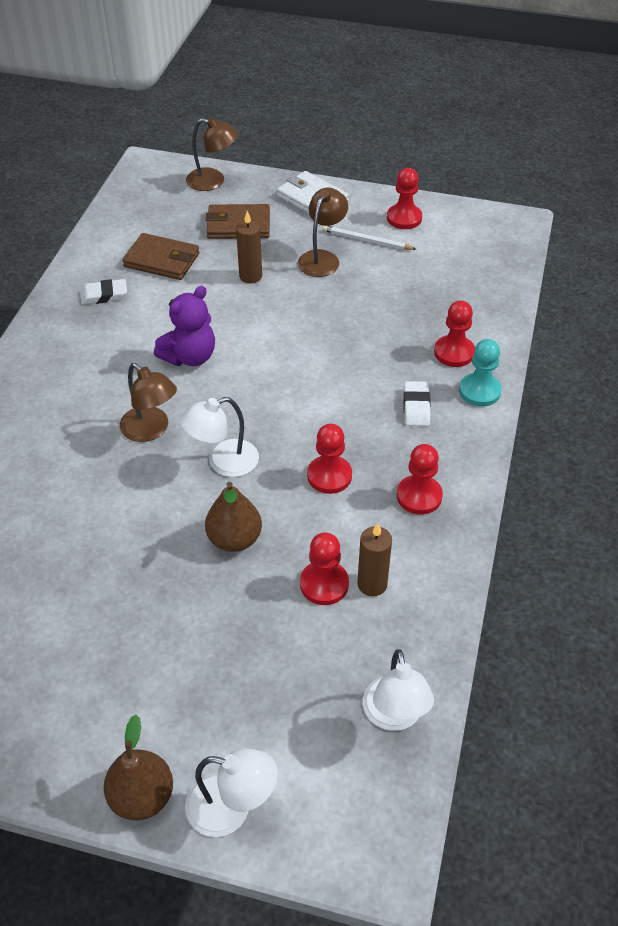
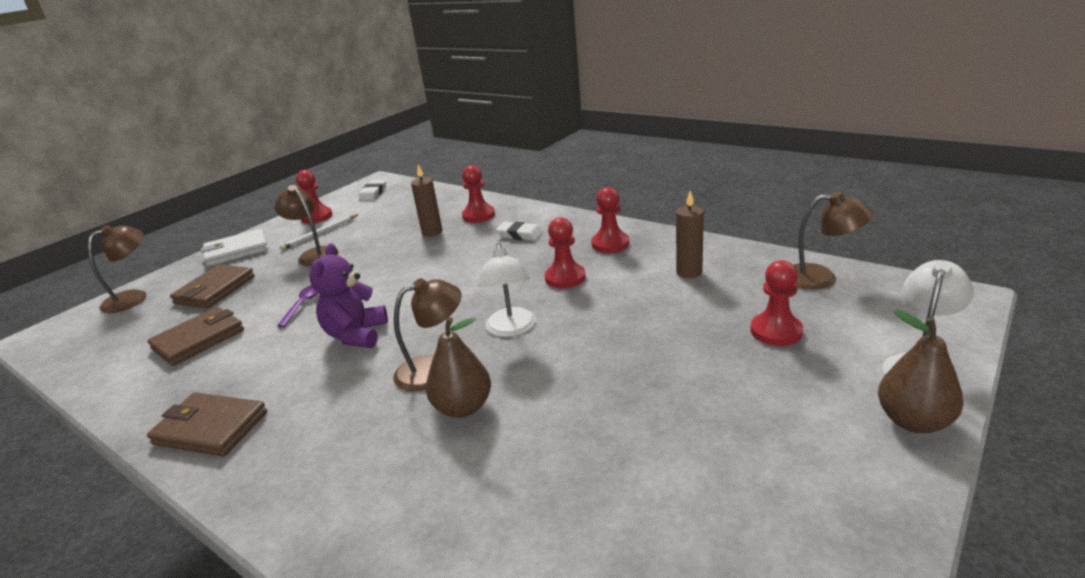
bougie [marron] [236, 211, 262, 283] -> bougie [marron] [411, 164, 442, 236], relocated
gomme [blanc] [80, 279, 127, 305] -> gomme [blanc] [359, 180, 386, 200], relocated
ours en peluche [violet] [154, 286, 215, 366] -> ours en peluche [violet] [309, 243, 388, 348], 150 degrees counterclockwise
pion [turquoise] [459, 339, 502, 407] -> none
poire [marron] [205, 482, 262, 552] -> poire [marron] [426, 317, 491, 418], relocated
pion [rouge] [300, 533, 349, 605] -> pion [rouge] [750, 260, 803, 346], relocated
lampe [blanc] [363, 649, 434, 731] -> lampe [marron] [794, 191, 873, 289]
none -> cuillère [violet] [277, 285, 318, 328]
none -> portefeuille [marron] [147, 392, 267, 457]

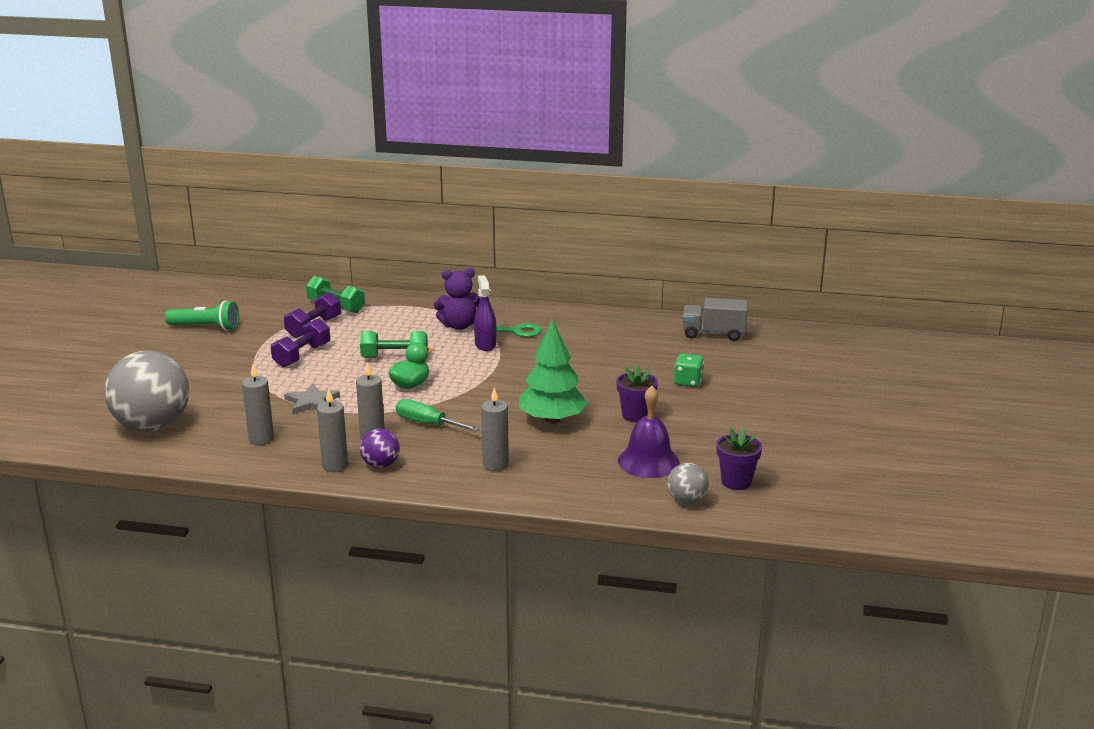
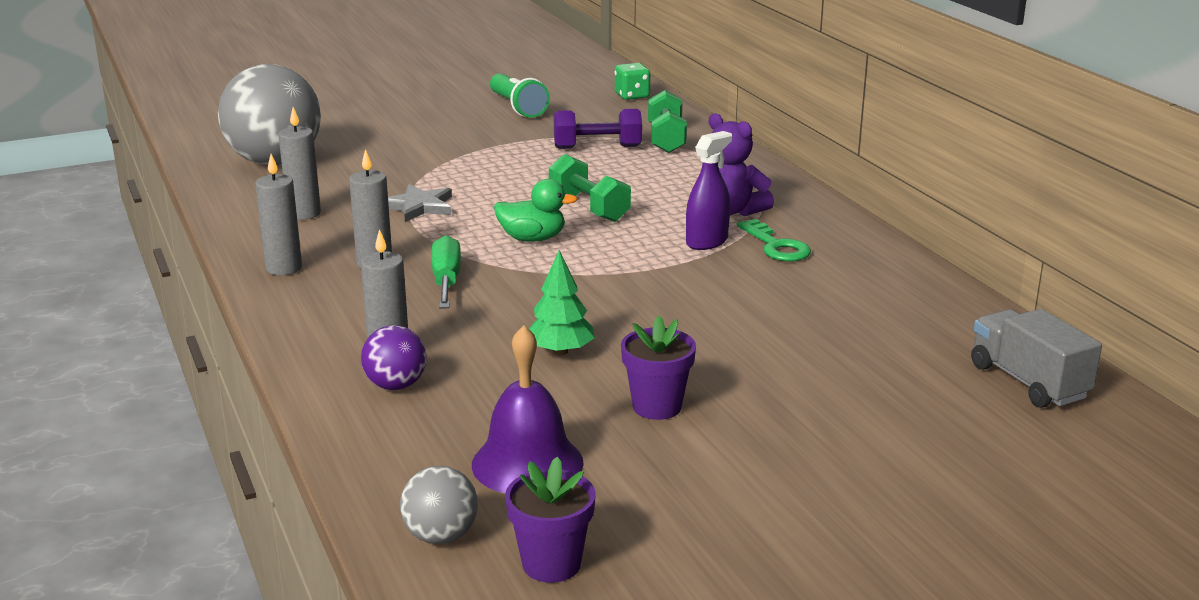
haltère [violet] [271, 318, 330, 367] -> none
arbre [vert] [519, 319, 588, 424] -> arbre [vert] [529, 250, 595, 355], x0.60
dé [vert] [674, 353, 704, 387] -> dé [vert] [615, 63, 650, 100], relocated
balle [violet] [360, 429, 400, 468] -> balle [violet] [361, 325, 427, 390], relocated

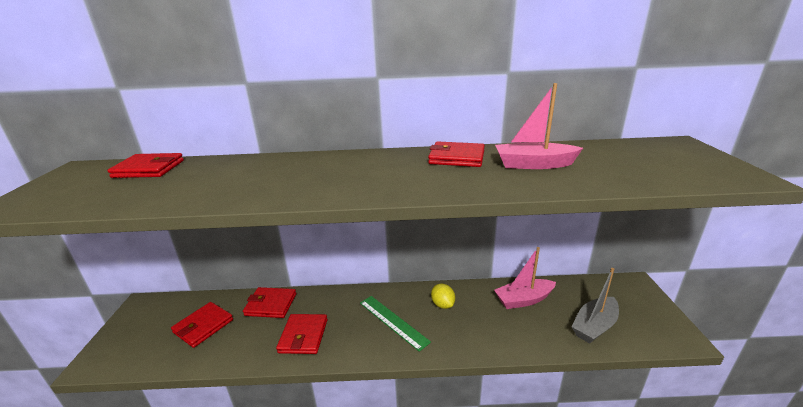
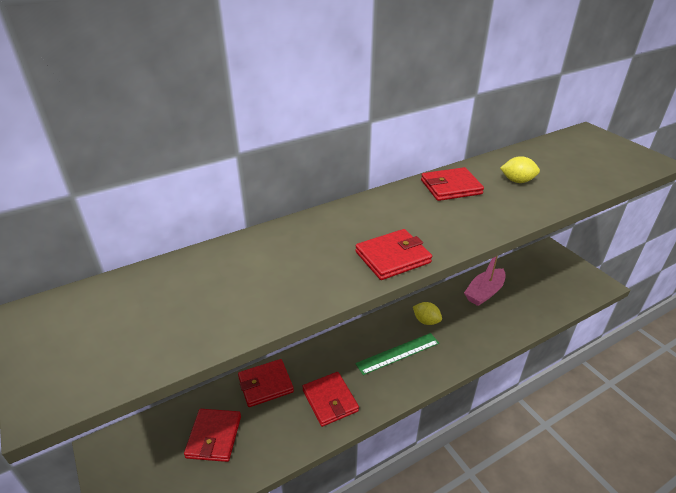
bateau [rose] [495, 83, 583, 169] -> citron [jaune] [500, 156, 540, 183]
portefeuille [rouge] [108, 153, 184, 178] -> portefeuille [rouge] [355, 229, 432, 280], relocated
bateau [gris] [571, 268, 619, 343] -> none
règle [vert] [360, 296, 431, 352] -> règle [vert] [355, 333, 439, 375], 45 degrees counterclockwise

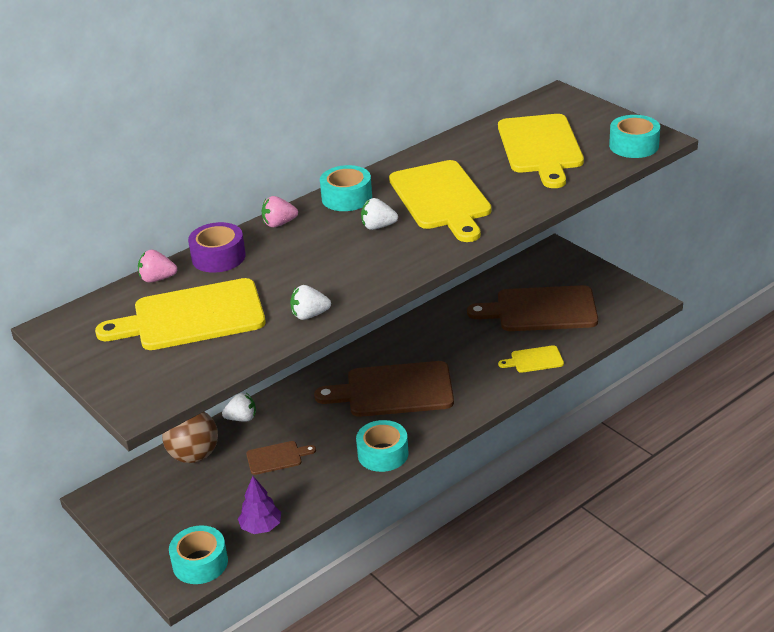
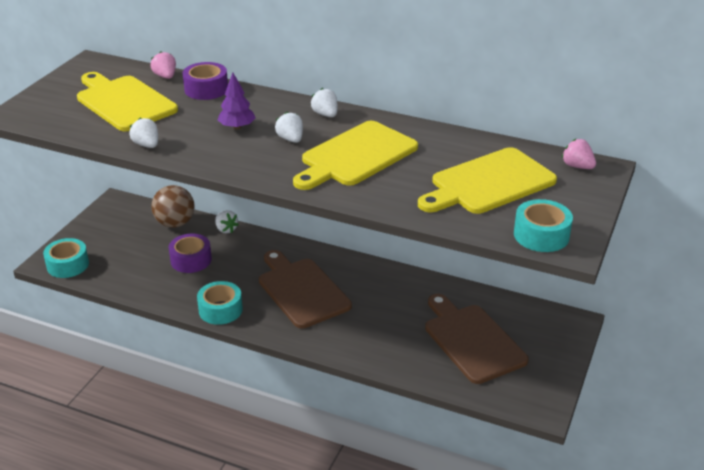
ruban adhésif [turquoise] [320, 165, 372, 211] -> fraise [blanc] [311, 88, 337, 117]
fraise [rose] [262, 196, 298, 227] -> fraise [rose] [562, 139, 596, 169], relocated
planche à découper [jaune] [498, 345, 564, 373] -> none
planche à découper [marron] [246, 441, 316, 475] -> ruban adhésif [violet] [169, 234, 212, 273]
arbre [violet] [238, 476, 281, 534] -> arbre [violet] [218, 73, 255, 129], relocated

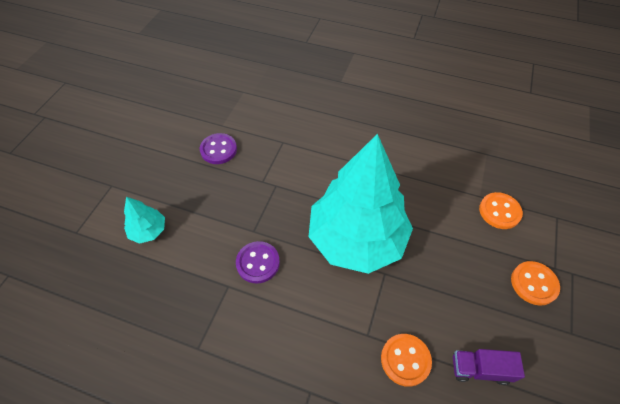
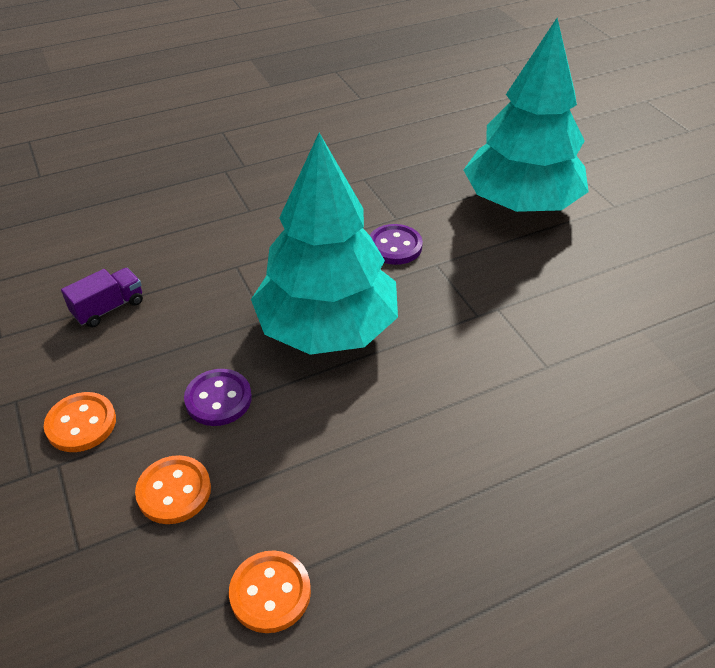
bouton [violet] [200, 133, 237, 164] -> bouton [violet] [184, 369, 252, 426], relocated
arbre [turquoise] [124, 197, 165, 244] -> arbre [turquoise] [464, 18, 589, 212], x2.47
bouton [orange] [381, 334, 432, 387] -> bouton [orange] [229, 550, 311, 633], relocated

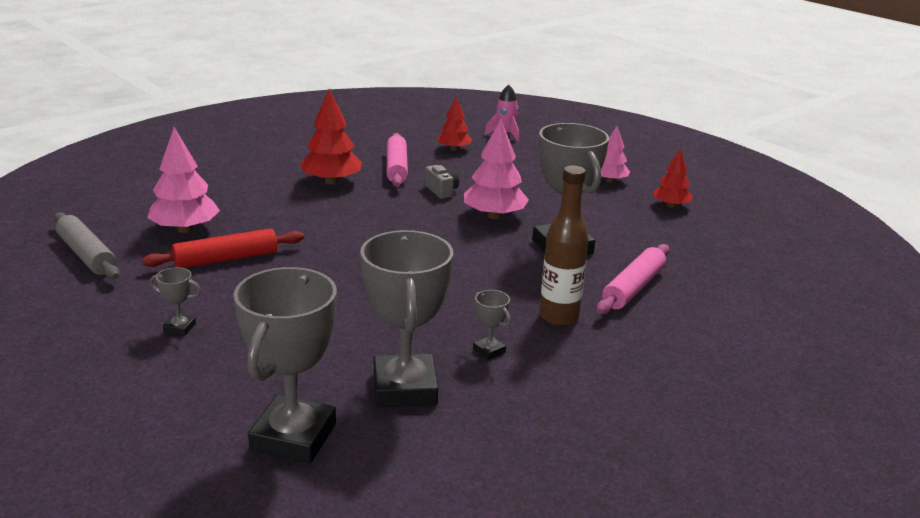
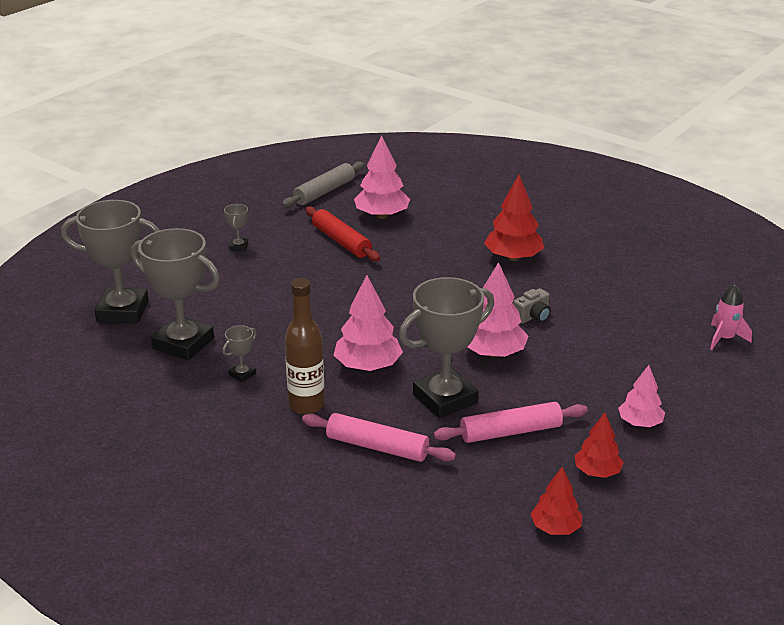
arbre [rouge] [437, 97, 472, 151] -> arbre [rouge] [531, 467, 582, 535], relocated
rouleau à pâtisserie [rose] [387, 133, 408, 187] -> rouleau à pâtisserie [rose] [433, 402, 588, 443], relocated
trophée [gris] [360, 230, 453, 407] -> trophée [gris] [131, 228, 220, 360], 45 degrees clockwise
none -> arbre [rose] [334, 275, 403, 371]

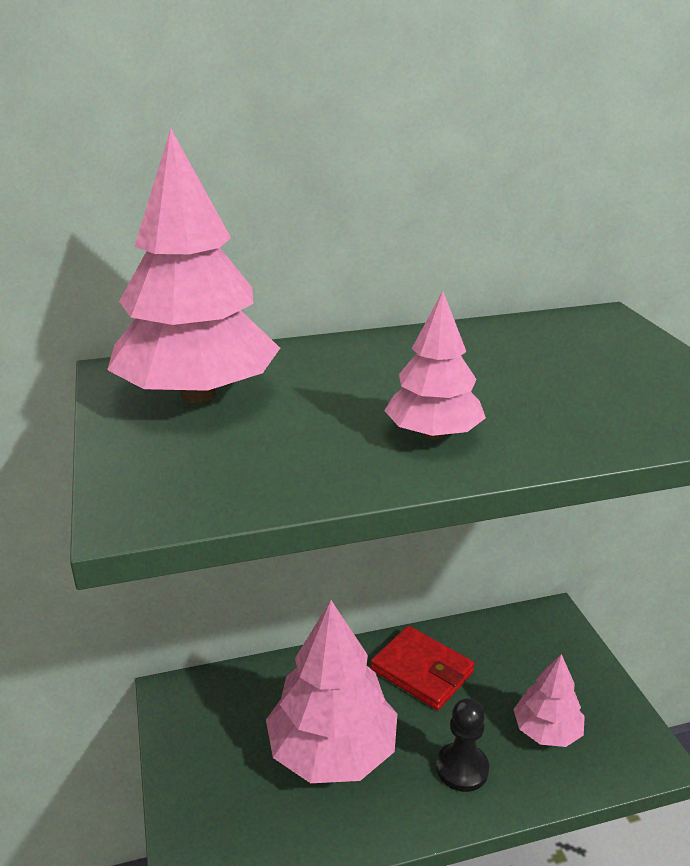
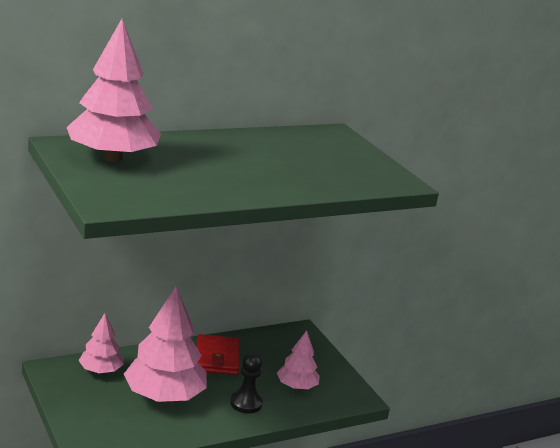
arbre [rose] [384, 291, 486, 440] -> arbre [rose] [79, 313, 124, 373], relocated
portefeuille [rouge] [371, 626, 475, 710] -> portefeuille [rouge] [197, 334, 240, 375], 60 degrees clockwise

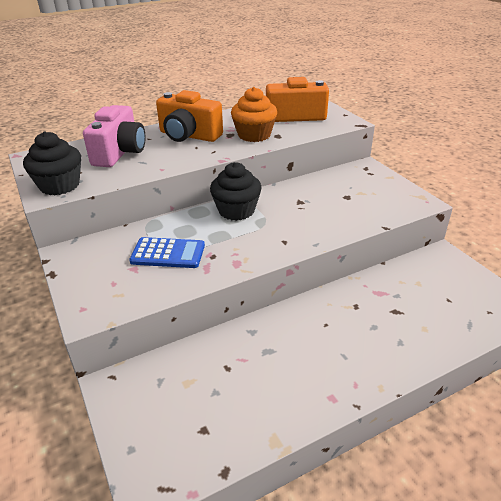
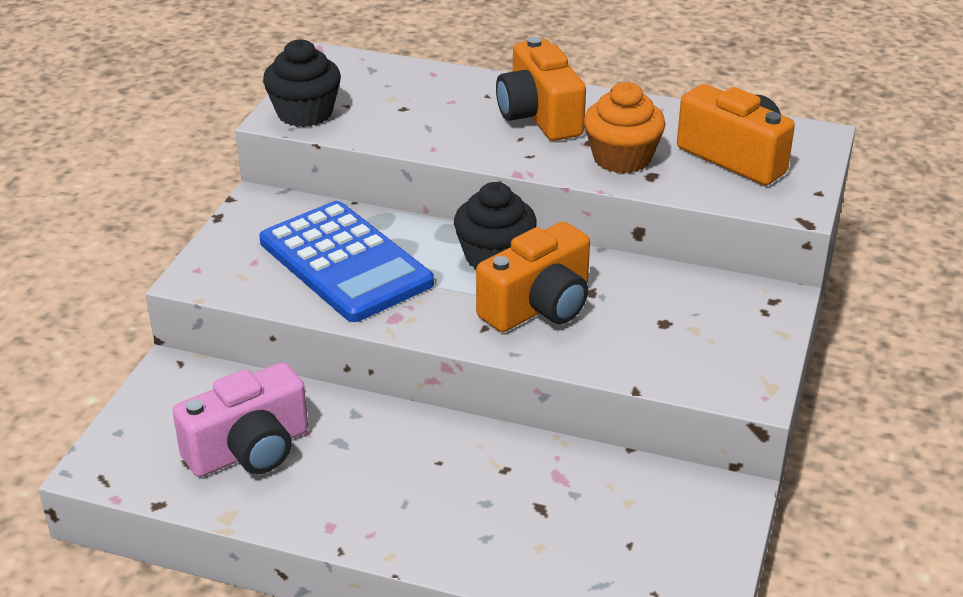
appareil photo [rose] [83, 105, 146, 167] -> appareil photo [rose] [172, 362, 308, 477], relocated
calculatrice [bleu] [129, 237, 205, 268] -> calculatrice [bleu] [259, 201, 434, 322], x1.74
none -> appareil photo [orange] [476, 222, 590, 332]

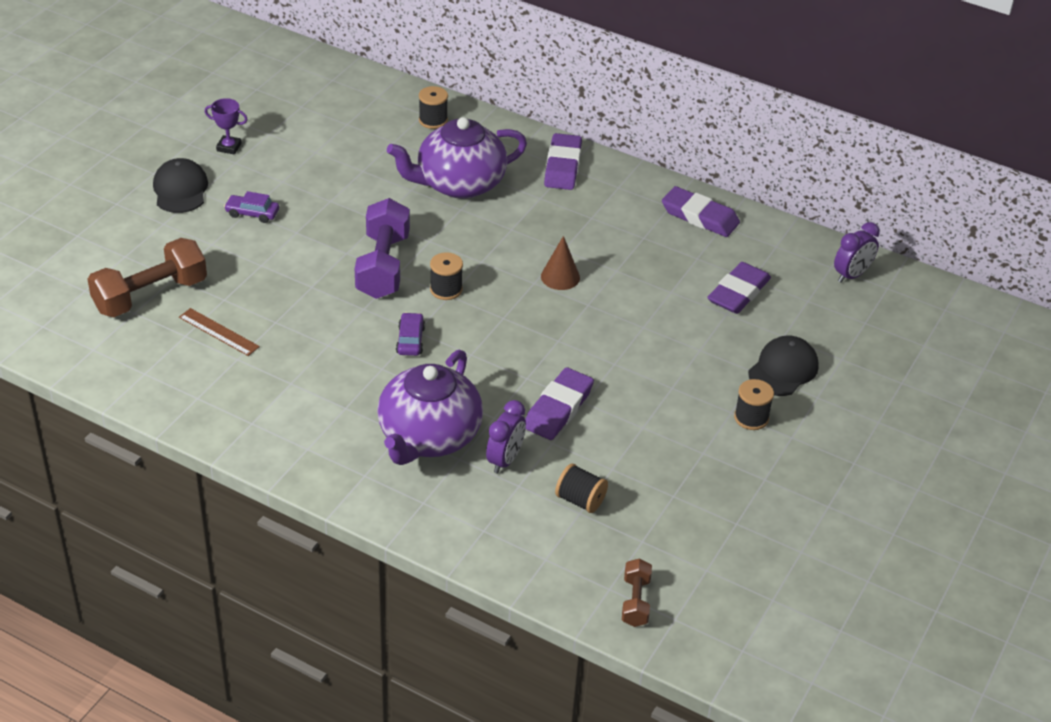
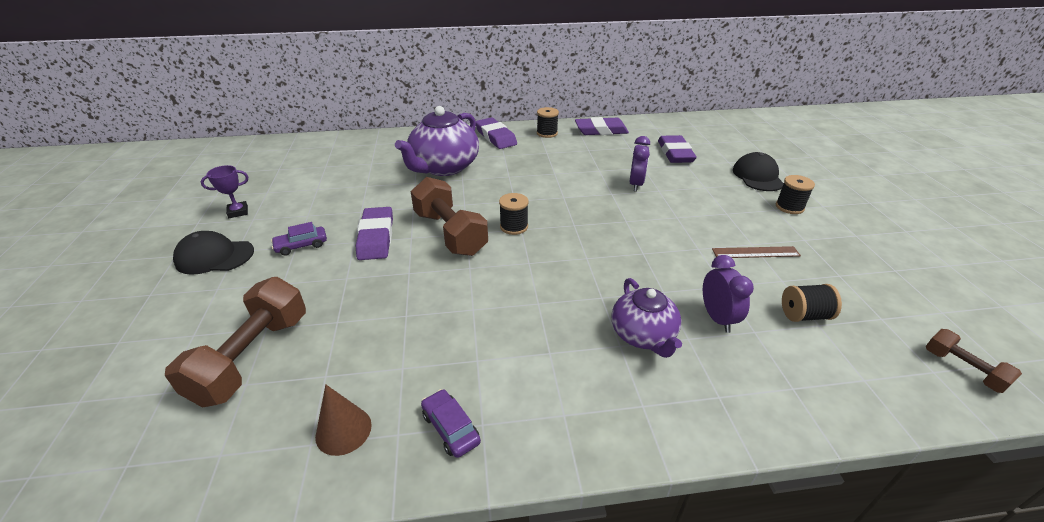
bobine [noir] [419, 86, 448, 129] -> bobine [noir] [537, 107, 559, 138], relocated
casquette [noir] [153, 158, 208, 213] -> casquette [noir] [173, 231, 254, 275], 45 degrees counterclockwise
haltère [violet] [355, 198, 410, 299] -> haltère [marron] [411, 177, 488, 256]
réveil [violet] [834, 222, 880, 283] -> réveil [violet] [629, 136, 650, 191], relocated
cône [marron] [541, 236, 580, 290] -> cône [marron] [315, 385, 372, 456], relocated
règle [marron] [179, 308, 260, 356] -> règle [marron] [712, 246, 801, 258], relocated
voiture [violet] [396, 312, 425, 356] -> voiture [violet] [421, 389, 481, 458], relocated
théière [violet] [377, 350, 483, 465] -> théière [violet] [611, 278, 682, 358], x0.62
gomme [violet] [525, 367, 594, 440] -> gomme [violet] [356, 207, 393, 260], relocated

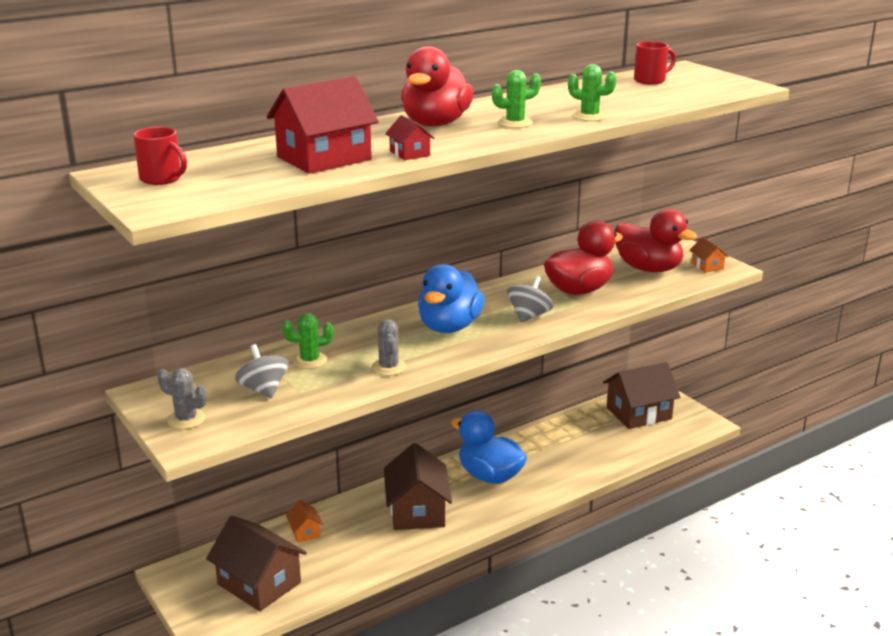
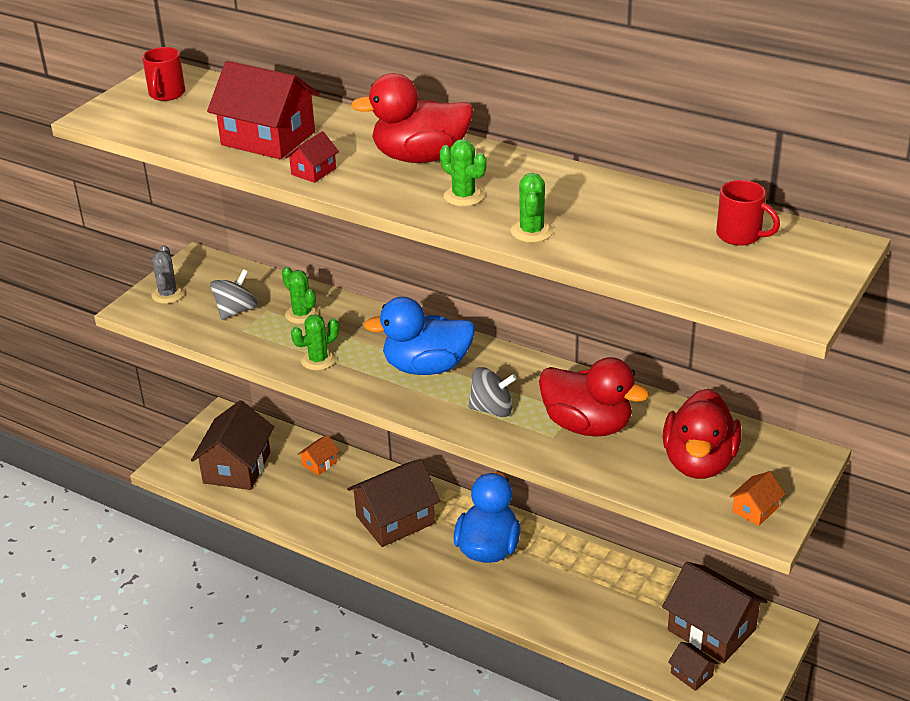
cactus [gris] [372, 319, 406, 376] -> cactus [vert] [291, 314, 339, 370]
none -> maison [marron] [668, 642, 718, 691]

